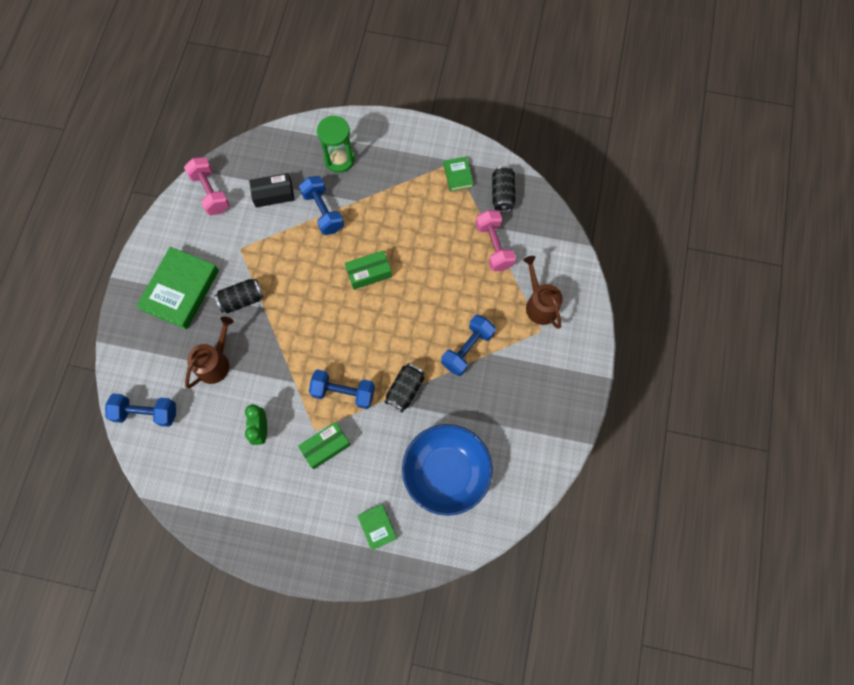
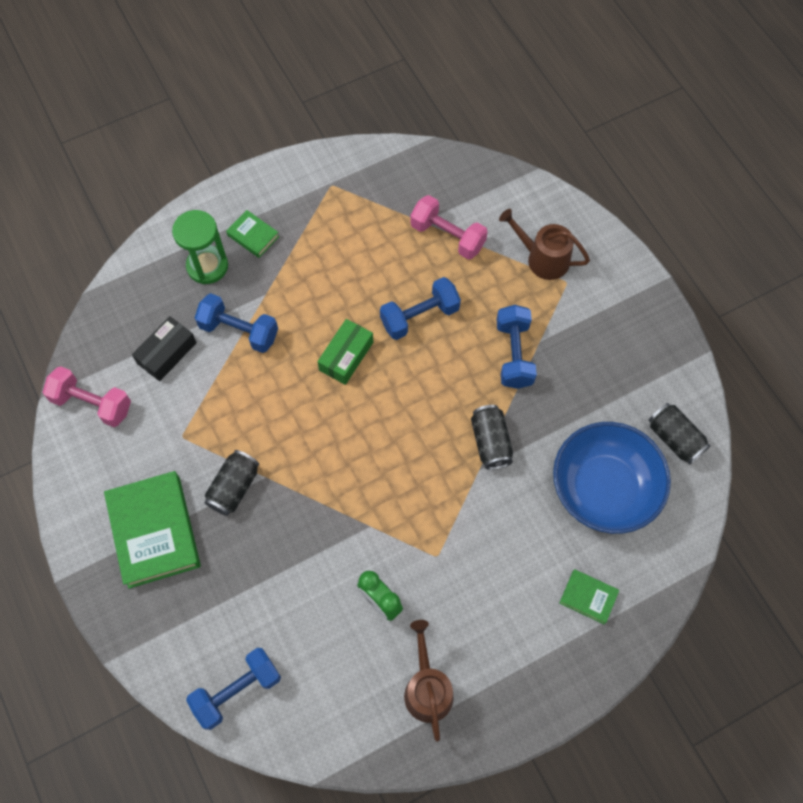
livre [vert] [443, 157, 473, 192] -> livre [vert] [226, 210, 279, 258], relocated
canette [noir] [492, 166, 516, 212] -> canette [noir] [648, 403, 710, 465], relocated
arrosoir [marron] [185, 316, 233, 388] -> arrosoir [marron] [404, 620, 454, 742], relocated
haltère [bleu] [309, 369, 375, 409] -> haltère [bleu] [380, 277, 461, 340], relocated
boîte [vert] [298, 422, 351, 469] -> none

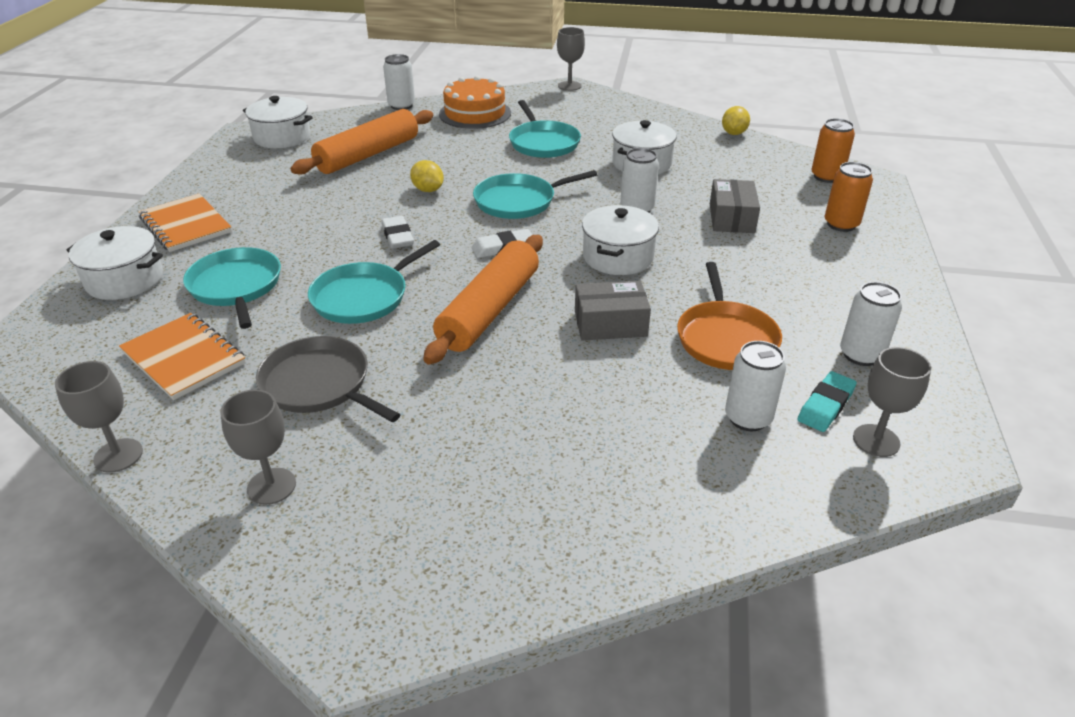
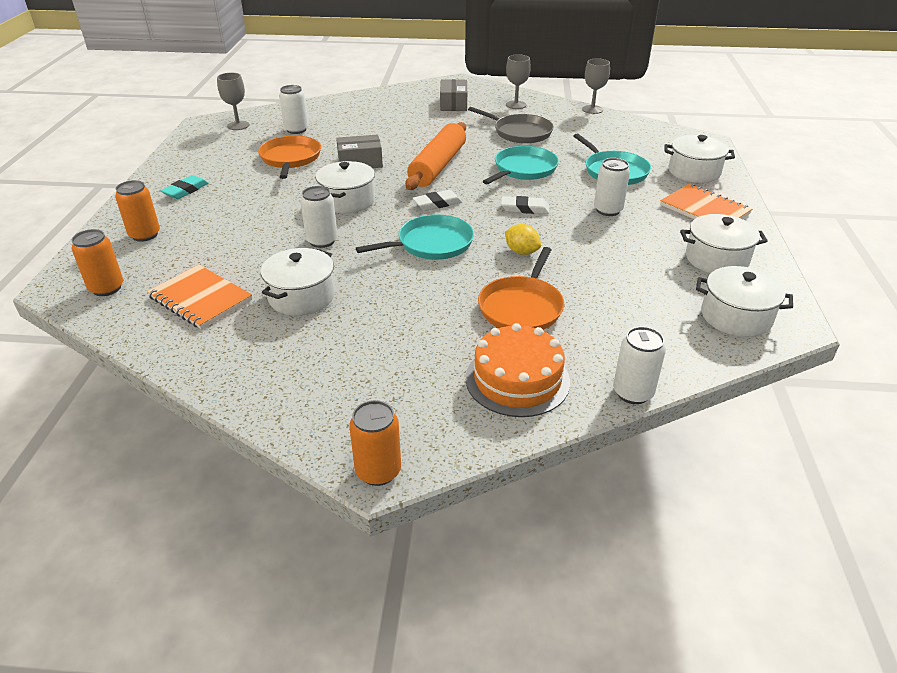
verre à pied [gris] [557, 27, 585, 91] -> canette [orange] [349, 400, 401, 486]
poêle [turquoise] [509, 100, 581, 158] -> none
citron [jaune] [722, 106, 750, 135] -> none
rouleau à pâtisserie [orange] [291, 109, 433, 175] -> none
boîte [gris] [710, 179, 760, 233] -> boîte [gris] [440, 79, 467, 111], relocated
gomme [blanc] [381, 216, 414, 248] -> gomme [blanc] [501, 196, 549, 214], 60 degrees counterclockwise
canette [blanc] [840, 282, 902, 366] -> canette [blanc] [594, 158, 630, 216], relocated
carnet [orange] [119, 313, 246, 400] -> carnet [orange] [147, 265, 252, 329], relocated
gomme [turquoise] [797, 371, 857, 432] -> gomme [turquoise] [161, 175, 209, 199], relocated
none -> marmite [blanc] [680, 214, 768, 273]
none -> poêle [orange] [478, 247, 564, 330]

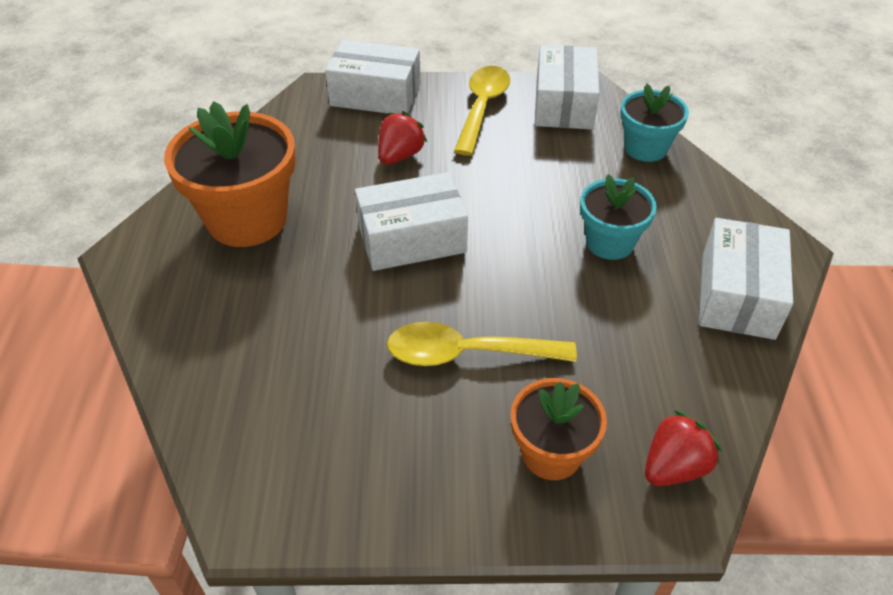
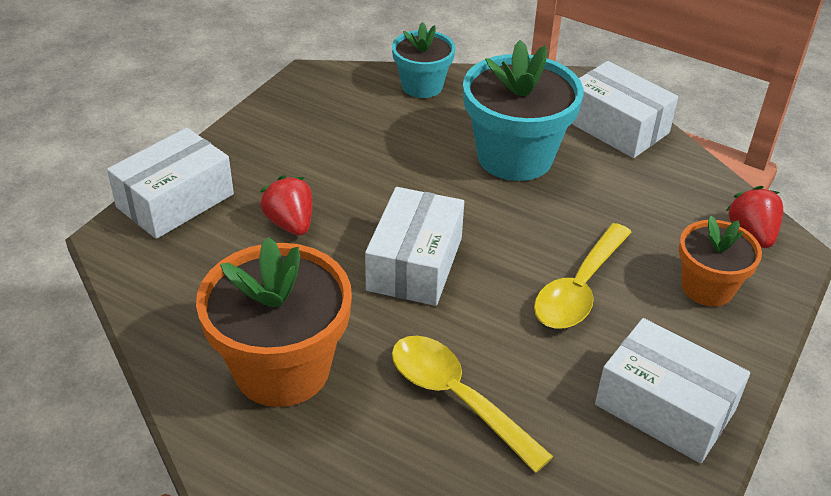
boîte [blanc] [535, 45, 599, 130] -> boîte [blanc] [595, 318, 750, 463], relocated
cuillère [jaune] [454, 66, 510, 156] -> cuillère [jaune] [392, 336, 554, 473], relocated
pot de fleurs [turquoise] [580, 174, 657, 260] -> pot de fleurs [turquoise] [463, 40, 583, 181], x1.69

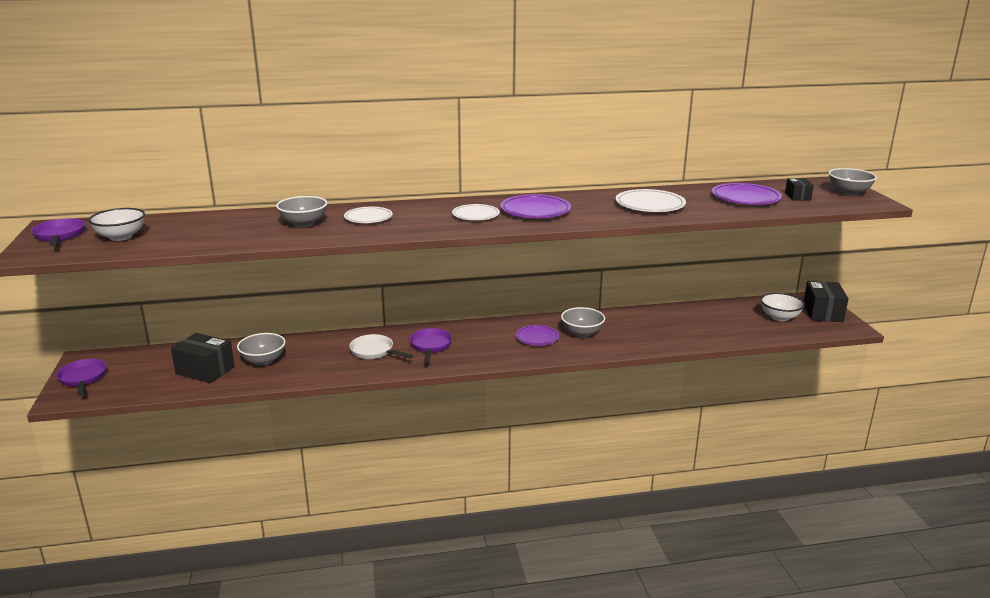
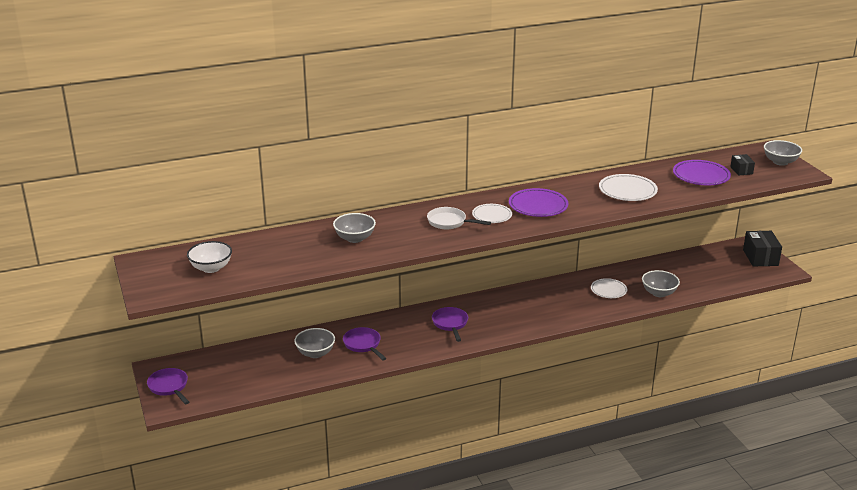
assiette [blanc] [344, 207, 393, 223] -> assiette [blanc] [591, 278, 627, 298], relocated
poêle [violet] [31, 218, 85, 246] -> poêle [violet] [343, 327, 387, 361], relocated
bol [blanc] [760, 293, 805, 321] -> none
bol [gris] [561, 307, 605, 337] -> bol [gris] [642, 270, 680, 297], relocated
assiette [violet] [516, 325, 559, 346] -> none
boîte [noir] [171, 333, 235, 383] -> none
poêle [blanc] [349, 334, 413, 359] -> poêle [blanc] [427, 207, 491, 229], relocated

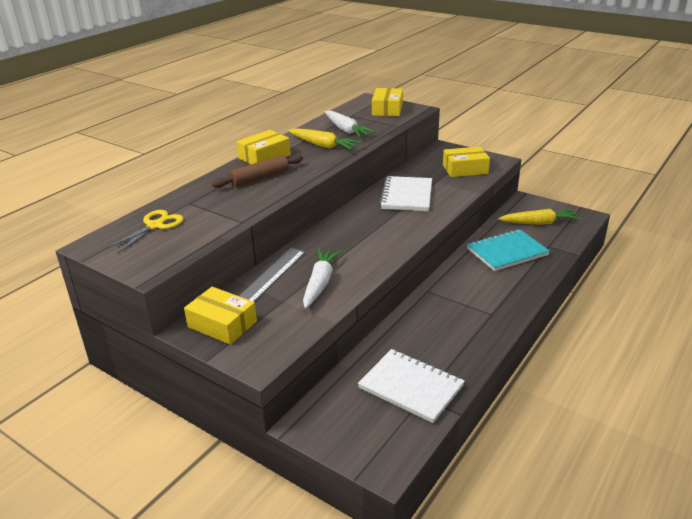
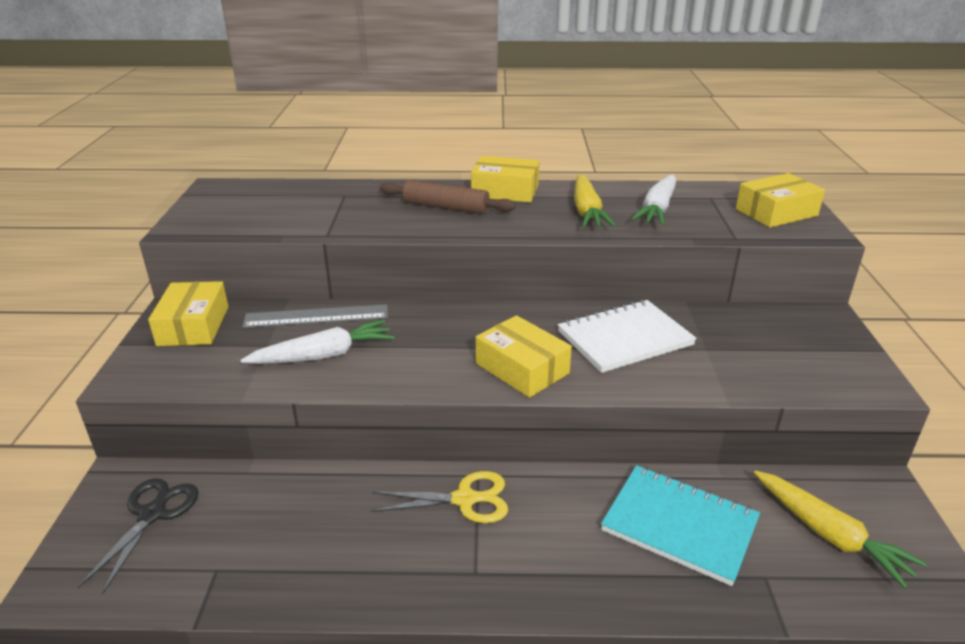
boîte [jaune] [443, 147, 490, 177] -> boîte [jaune] [476, 315, 572, 398], relocated
ciseaux [jaune] [106, 210, 183, 254] -> ciseaux [jaune] [371, 471, 508, 523], relocated
carnet [blanc] [358, 349, 465, 423] -> none
none -> ciseaux [noir] [78, 478, 199, 594]

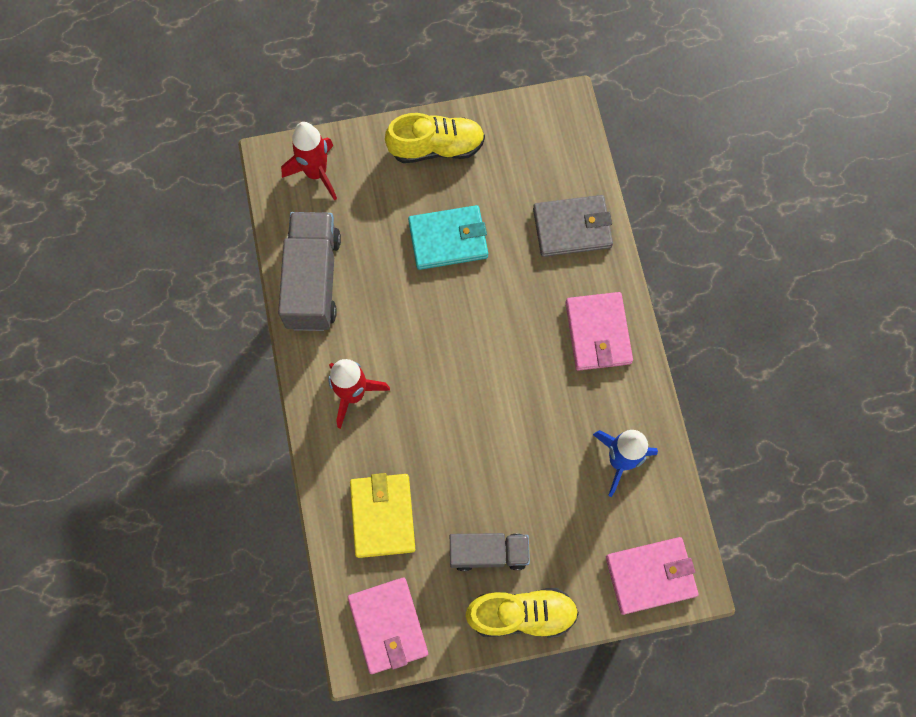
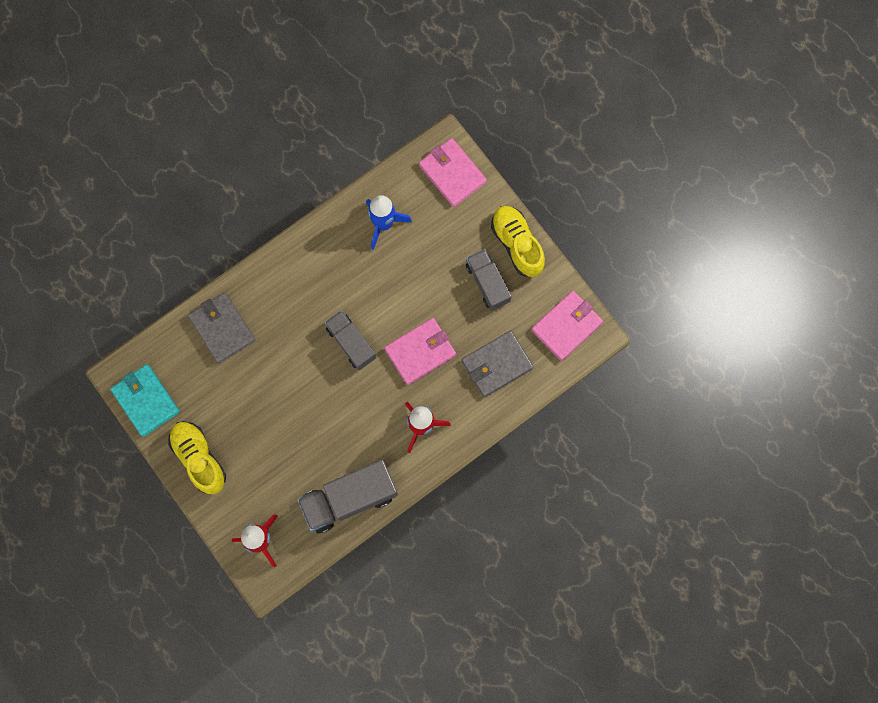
portefeuille [turquoise] [408, 205, 488, 270] -> portefeuille [turquoise] [110, 364, 180, 437], relocated
portefeuille [rose] [565, 292, 633, 371] -> portefeuille [rose] [384, 318, 456, 385], relocated
portefeuille [jaune] [350, 473, 415, 558] -> portefeuille [gris] [462, 330, 534, 397]
none -> camion [gris] [325, 310, 376, 370]

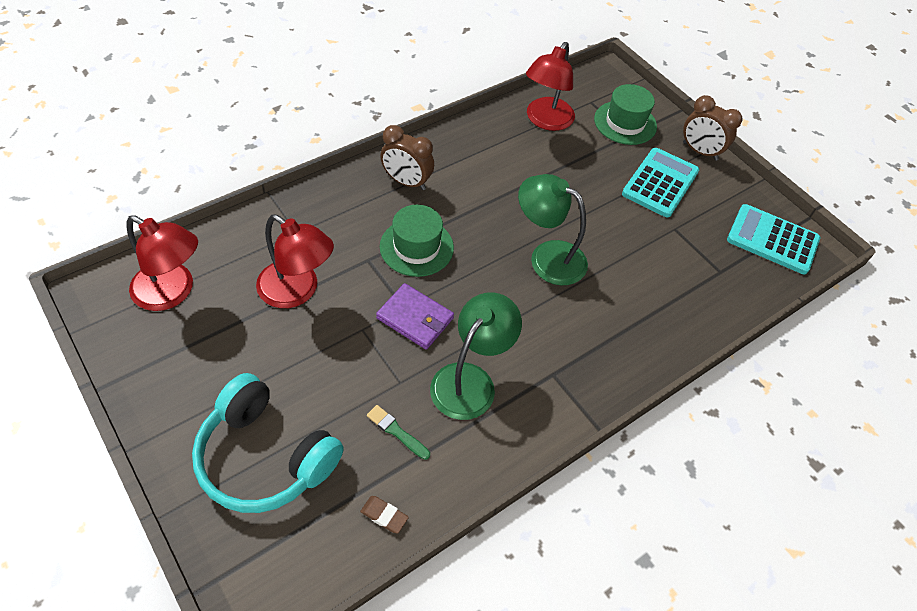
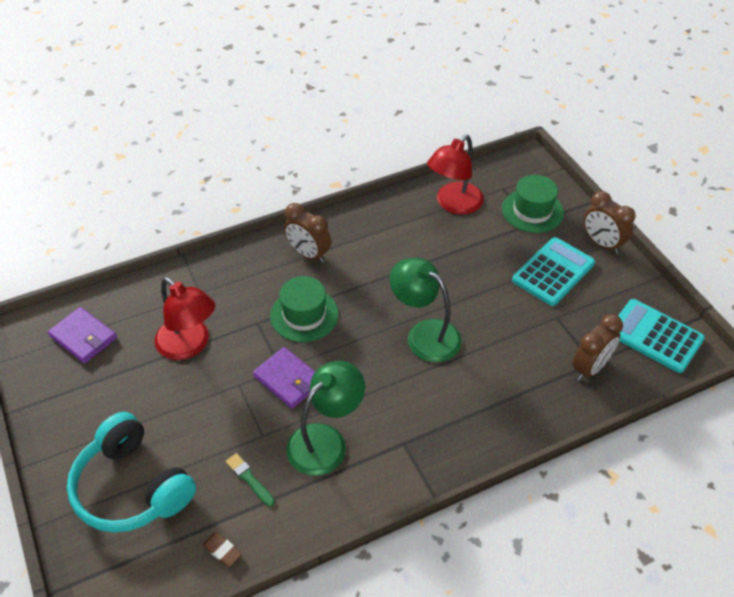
lampe [rouge] [126, 215, 198, 311] -> portefeuille [violet] [48, 307, 117, 364]
none -> réveil [marron] [572, 314, 623, 381]

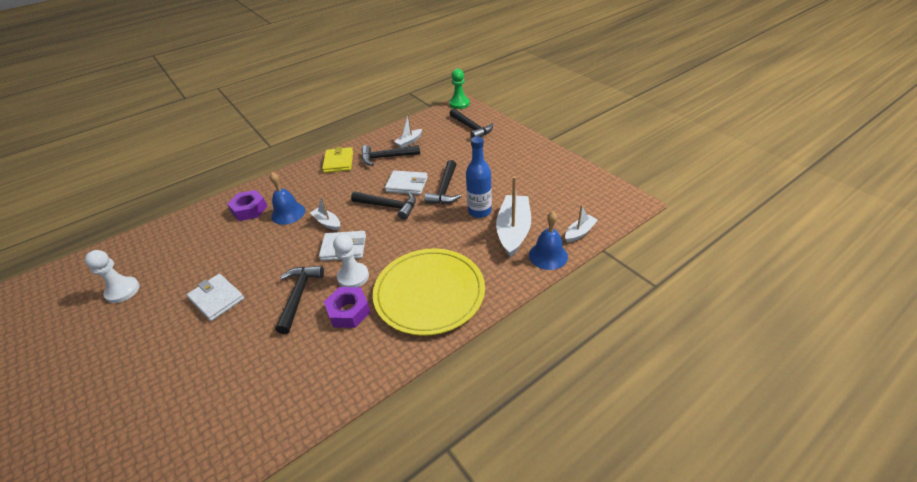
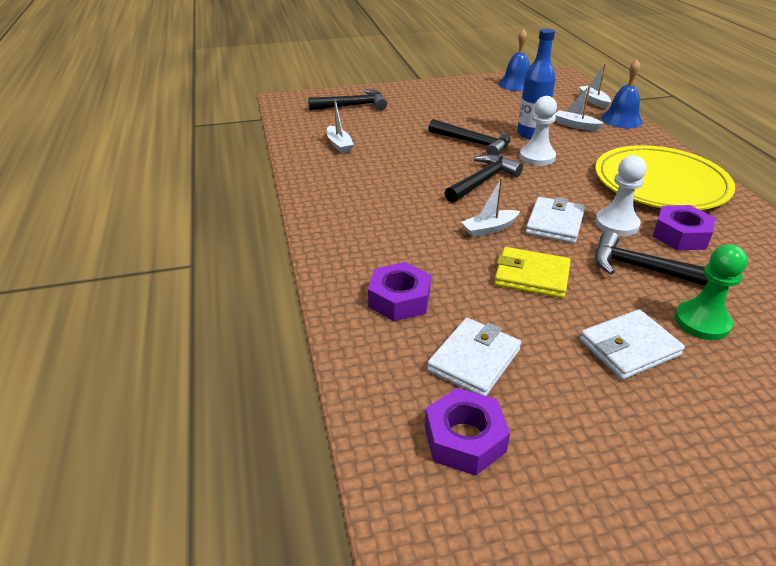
pion [vert] [449, 69, 470, 109] -> pion [vert] [675, 244, 748, 340], relocated
marteau [noir] [362, 145, 420, 166] -> none
portefeuille [jaune] [322, 147, 353, 173] -> portefeuille [jaune] [494, 247, 571, 298], relocated
portefeuille [blanc] [385, 170, 428, 195] -> portefeuille [blanc] [427, 318, 521, 396], relocated
cloche [bleu] [270, 172, 305, 225] -> cloche [bleu] [499, 29, 530, 91], relocated
bateau [blanc] [496, 176, 531, 258] -> bateau [blanc] [554, 85, 604, 131], x0.52
pion [blanc] [85, 250, 140, 303] -> pion [blanc] [519, 96, 557, 166], relocated
none -> écrou [violet] [425, 388, 510, 475]

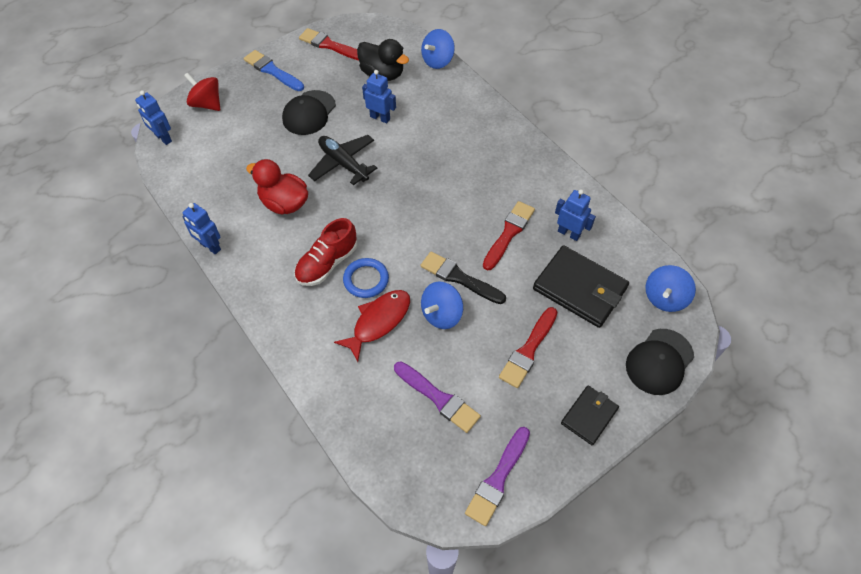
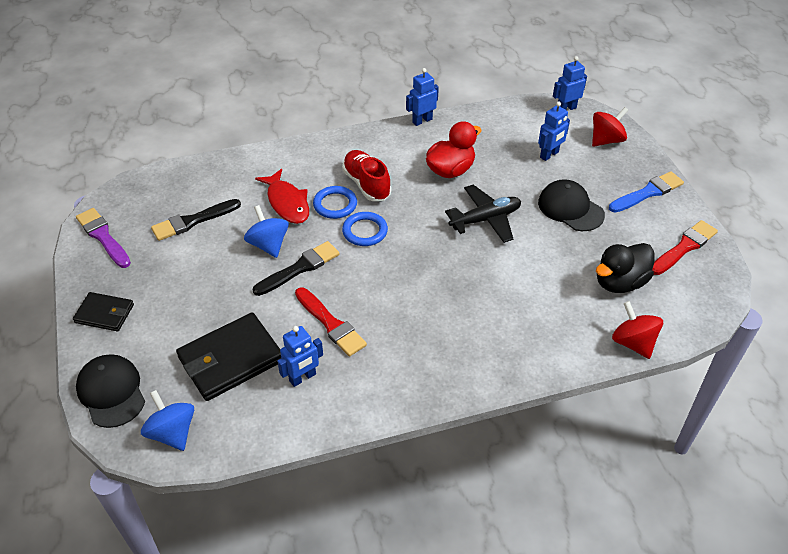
toupie [bleu] [421, 29, 455, 69] -> toupie [rouge] [612, 301, 663, 359]
robot [bleu] [362, 70, 396, 123] -> robot [bleu] [538, 102, 570, 161], relocated
pinceau [rouge] [499, 307, 558, 388] -> none
pinceau [violet] [394, 361, 481, 433] -> pinceau [noir] [151, 199, 241, 241]
portefeuille [noir] [561, 386, 619, 445] -> portefeuille [noir] [73, 292, 134, 331], 45 degrees counterclockwise
none -> anneau [bleu] [342, 212, 388, 246]

